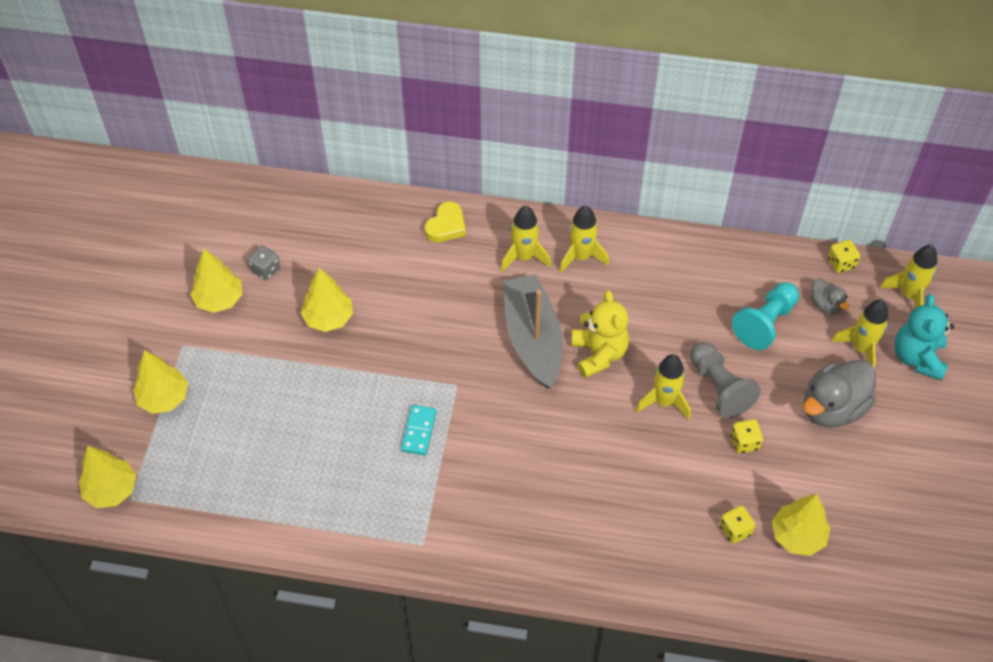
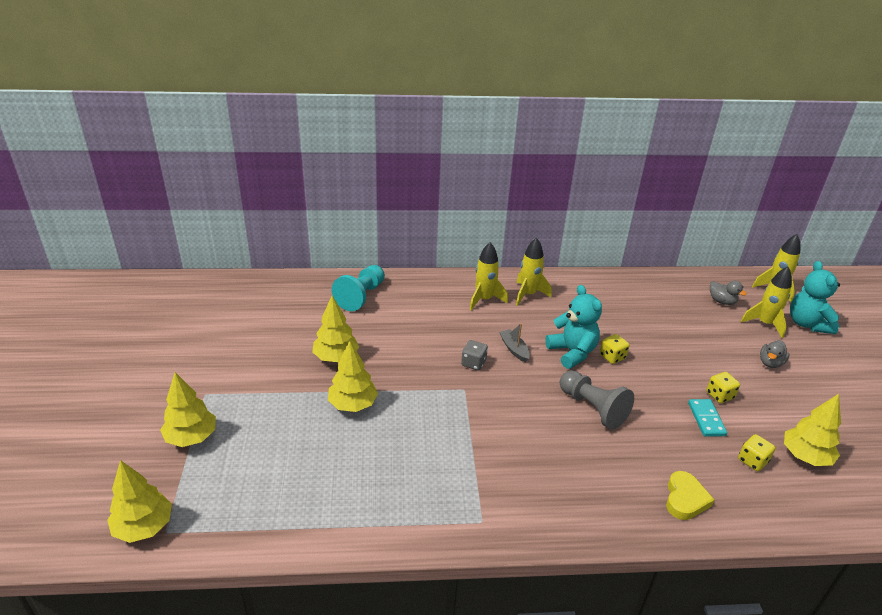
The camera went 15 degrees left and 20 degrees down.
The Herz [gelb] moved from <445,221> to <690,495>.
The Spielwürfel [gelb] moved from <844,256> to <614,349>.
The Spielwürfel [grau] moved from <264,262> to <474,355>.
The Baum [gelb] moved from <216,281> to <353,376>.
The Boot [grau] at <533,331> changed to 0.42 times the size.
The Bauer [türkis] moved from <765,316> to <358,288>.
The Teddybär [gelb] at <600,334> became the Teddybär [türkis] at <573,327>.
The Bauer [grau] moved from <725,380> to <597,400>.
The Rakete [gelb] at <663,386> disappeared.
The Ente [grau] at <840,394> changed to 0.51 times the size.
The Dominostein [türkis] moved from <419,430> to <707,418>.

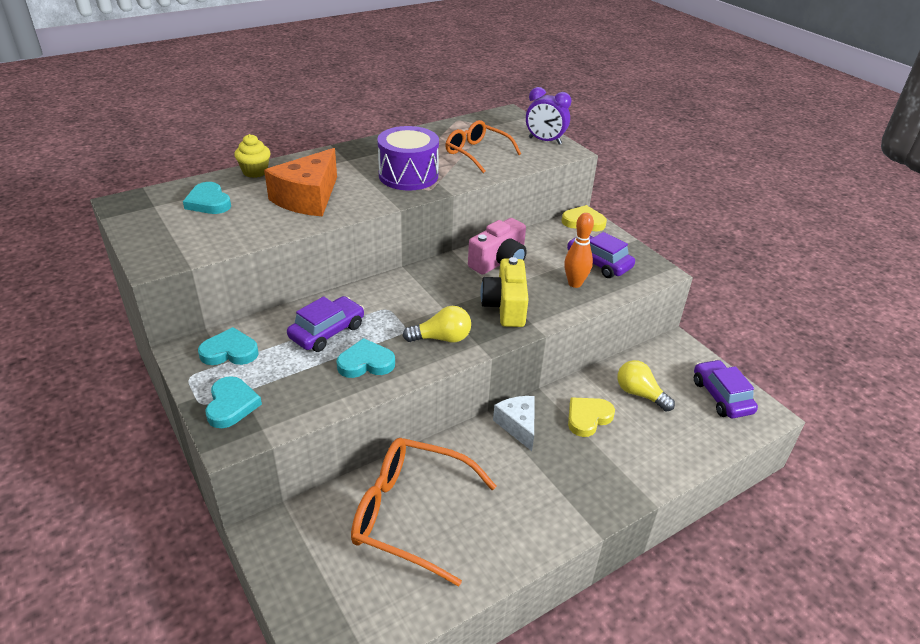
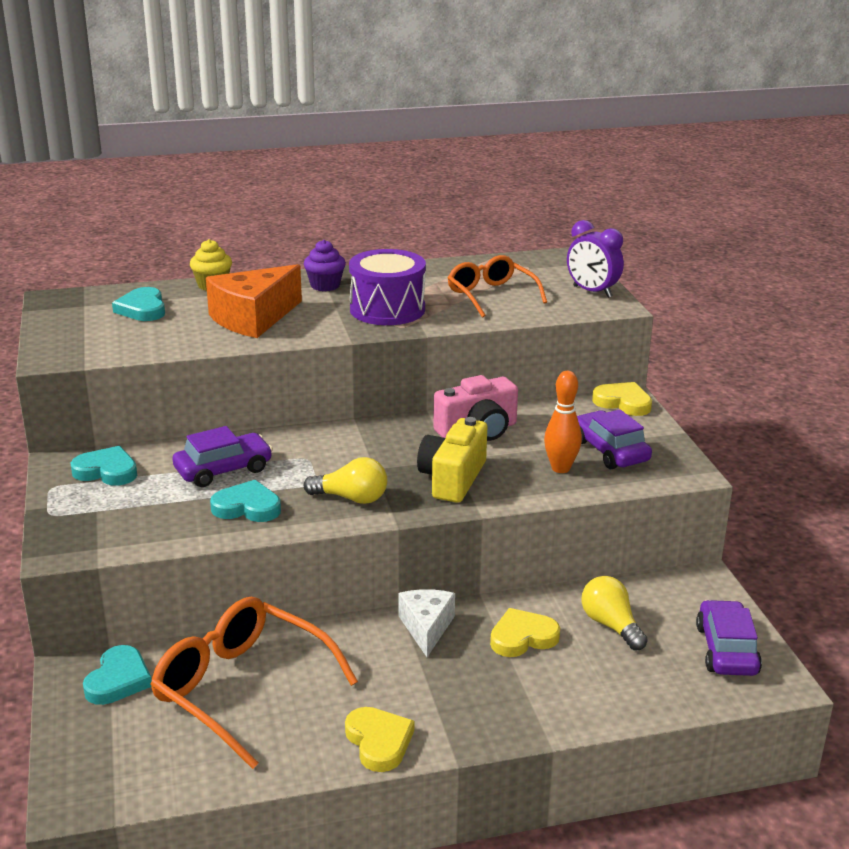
The camera went 20 degrees right and 10 degrees down.
The Herz [türkis] moved from <233,402> to <117,675>.
The Muffin [lila] at <325,265> appeared.
The Herz [gelb] at <379,739> appeared.

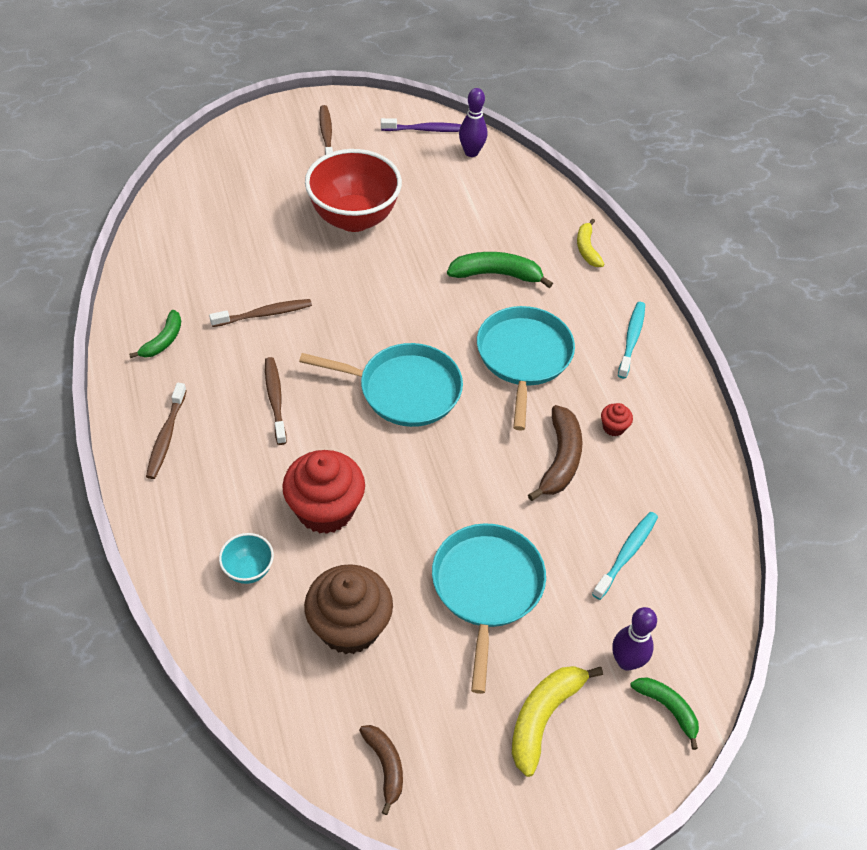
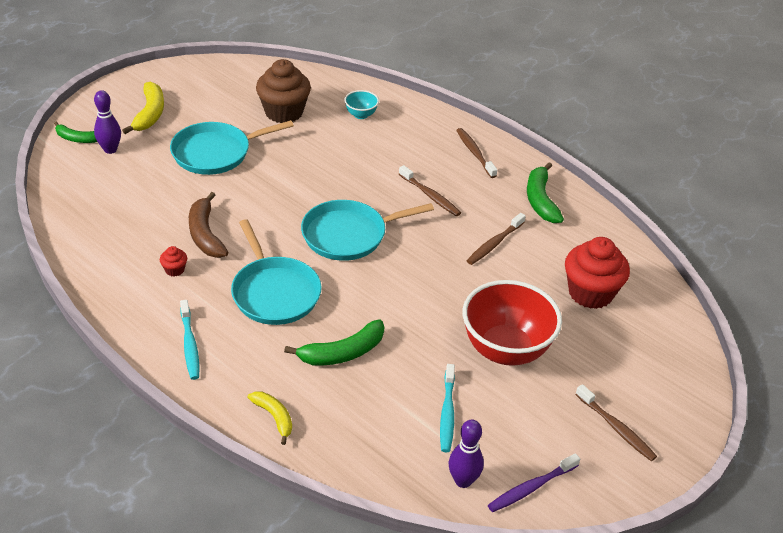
The camera went 150 degrees right and 10 degrees down.
The Banane [grün] at <155,334> changed to 1.55 times the size.
The Muffin [rot] moved from <323,492> to <597,273>.
The Zahnbürste [türkis] moved from <625,556> to <447,408>.
The Pfanne [türkis] at <489,608> turned 90 degrees clockwise.
The Banane [braun] at <381,770> disappeared.

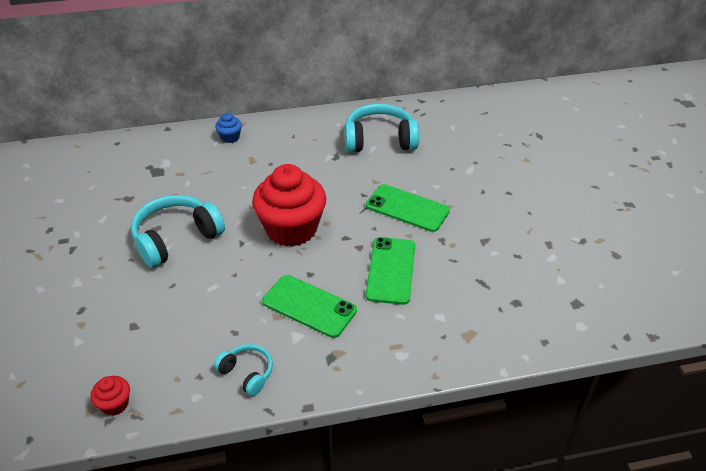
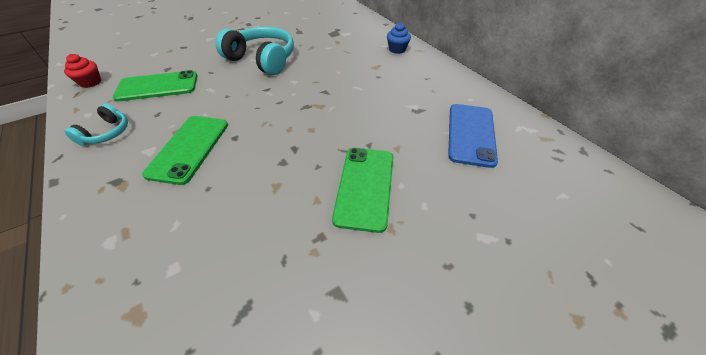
The camera went 70 degrees right and 5 degrees up.
The Kopfhörer [türkis] at <382,127> was replaced by the Handy [blau] at <473,136>.
The Muffin [rot] at <289,205> disappeared.
The Handy [grün] moved from <390,271> to <155,85>.

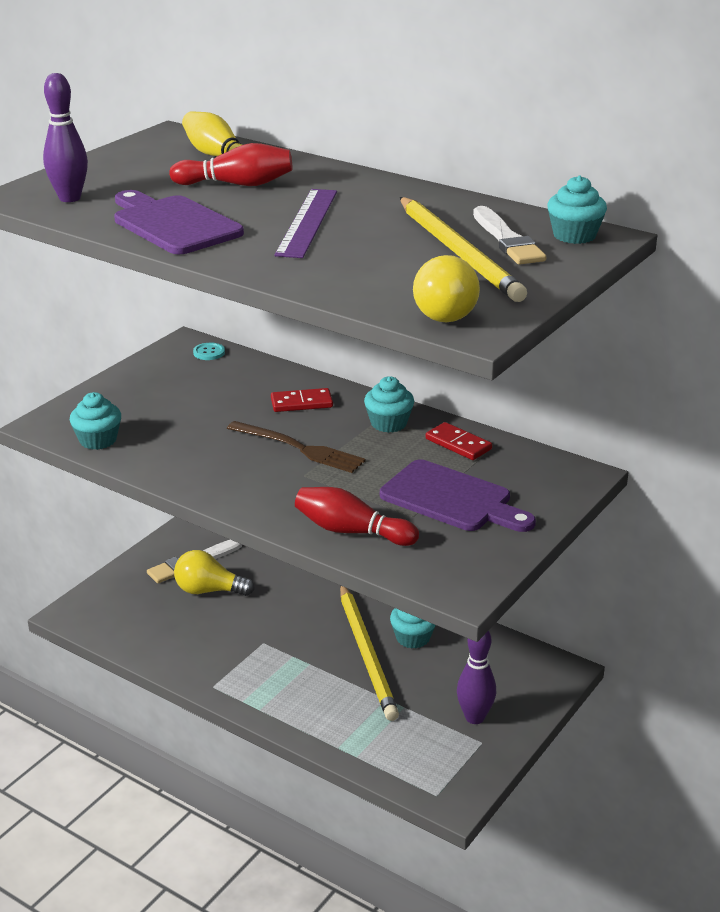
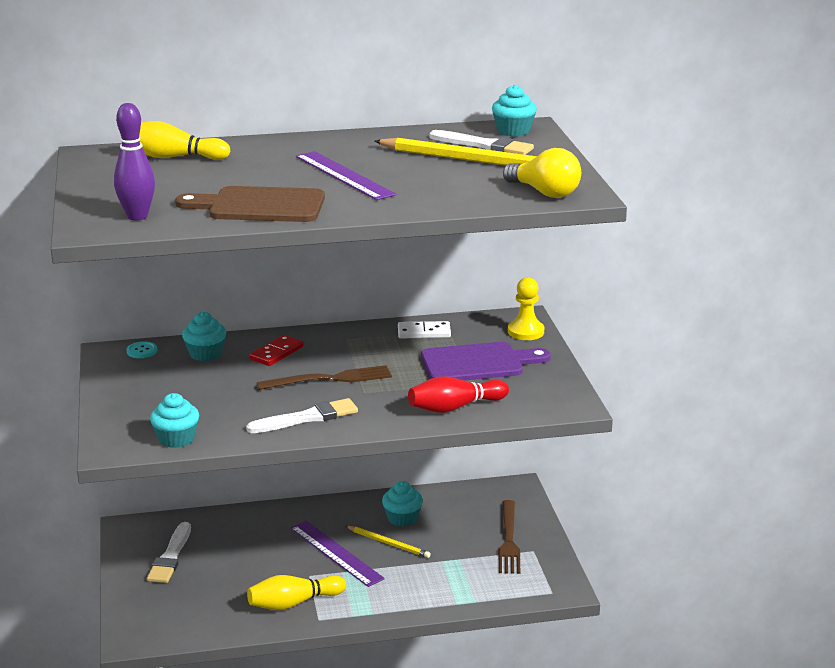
The camera went 45 degrees left and 5 degrees down.
The Bowlingkegel [rot] at <231,164> disappeared.
The Schneidebrett [lila] at <179,222> became the Schneidebrett [braun] at <250,204>.
The Muffin [türkis] moved from <389,404> to <204,336>.
The Dominostein [rot] at <459,441> became the Dominostein [weiß] at <424,329>.
The Glühbirne [gelb] at <214,573> disappeared.
The Bleistift [gelb] at <369,653> changed to 0.53 times the size.
The Bowlingkegel [lila] at <476,677> was replaced by the Gabel [braun] at <509,537>.
The Bauer [gelb] at <526,308> appeared.
The Pinsel [weiß] at <302,415> appeared.
The Lineal [lila] at <337,554> appeared.
The Bowlingkegel [gelb] at <296,592> appeared.

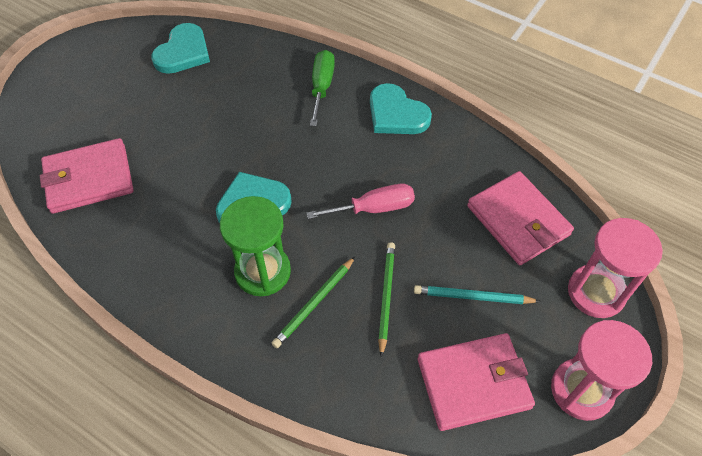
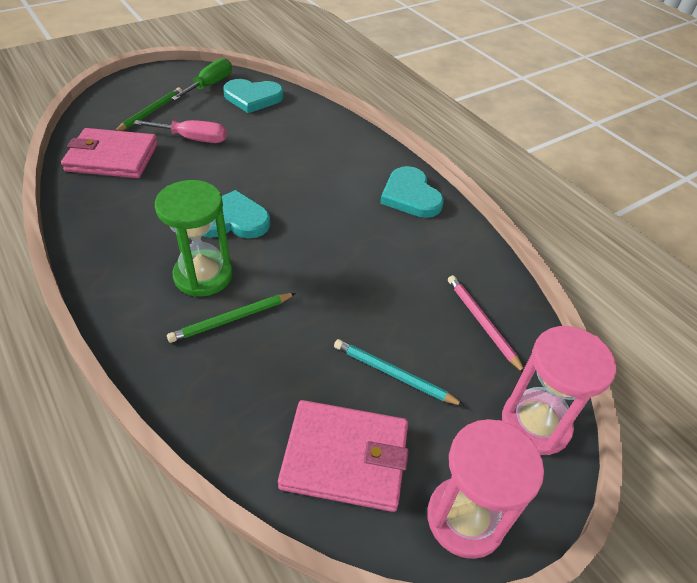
The camera went 20 degrees right and 10 degrees down.
The Herz [türkis] at <180,48> turned 45 degrees clockwise.
The Schraubenzieher [grün] moved from <322,88> to <201,79>.
The Geldbörse [rosa] at <520,218> was replaced by the Bleistift [rosa] at <486,323>.
The Schraubenzieher [rosa] moved from <360,201> to <180,131>.
The Bleistift [grün] moved from <386,299> to <148,109>.

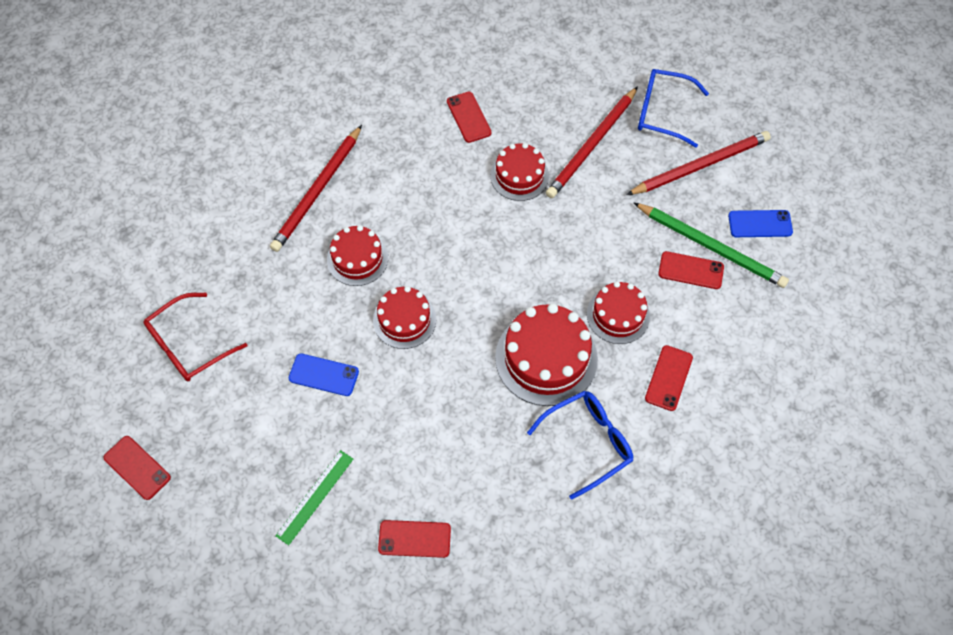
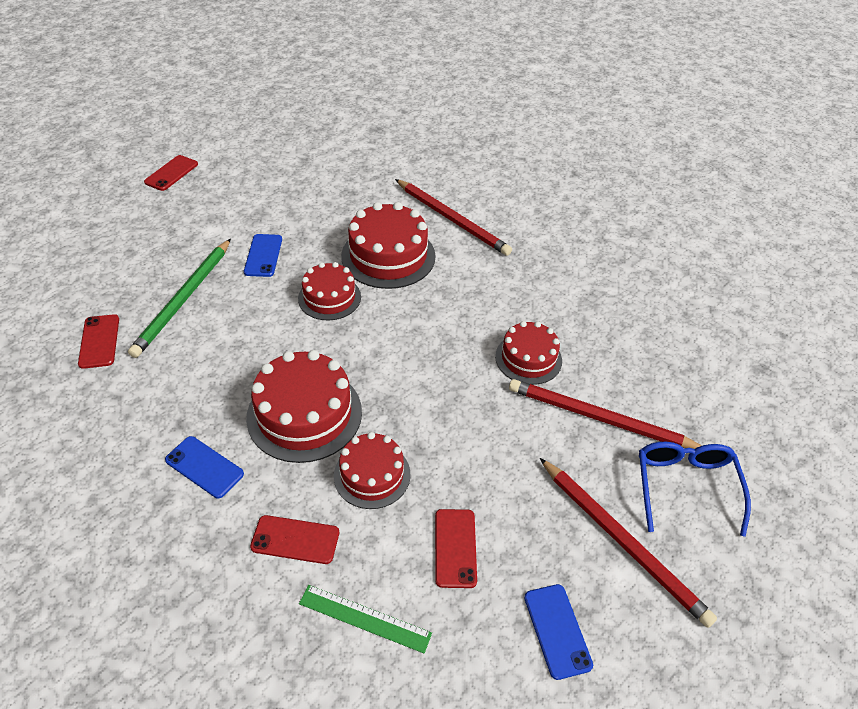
The camera went 75 degrees right and 15 degrees down.
The Handy [rot] at <469,117> disappeared.
The Bleistift [rot] at <316,188> turned 150 degrees counterclockwise.
The Bleistift [grün] moved from <711,245> to <179,298>.
The Kuchen [rot] at <357,255> changed to 1.59 times the size.
The Brille [rot] at <195,337> disappeared.
The Brille [blau] at <580,445> was replaced by the Handy [blau] at <204,467>.
The Lineal [grün] moved from <314,497> to <365,619>.

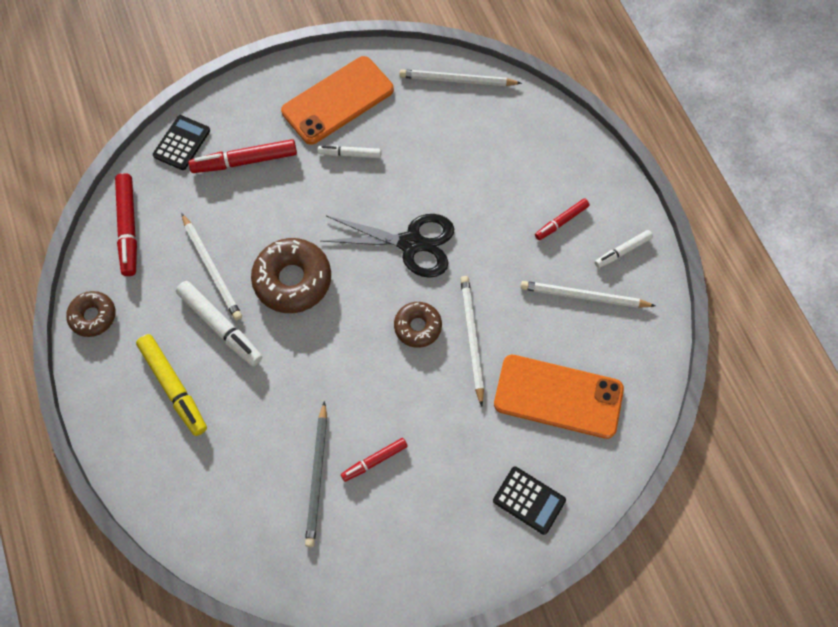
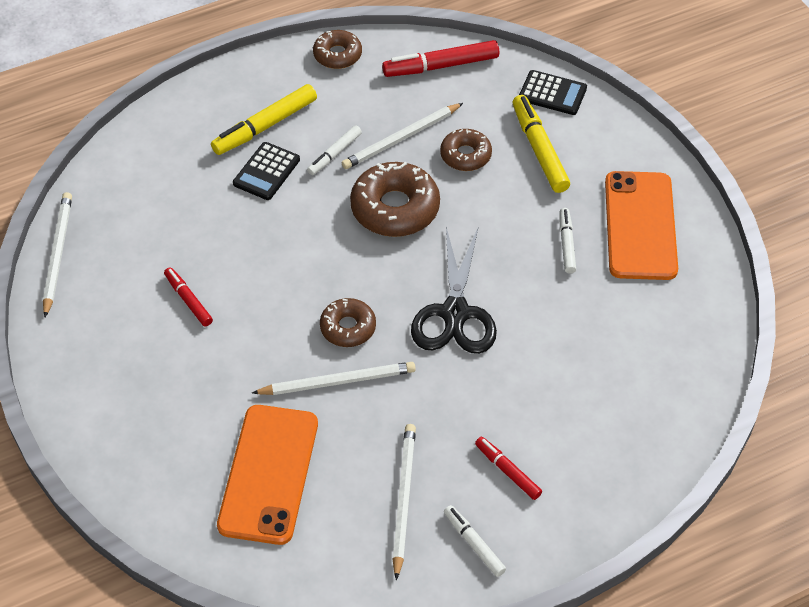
The camera went 85 degrees right and 15 degrees down.
The Handy [orange] at <337,100> turned 45 degrees clockwise.
The Bleistift [weiß] moved from <460,77> to <57,254>.
The Filzstift [rot] at <242,156> became the Filzstift [gelb] at <541,144>.
The Filzstift [weiß] at <219,323> changed to 0.60 times the size.
The Bleistift [grau] at <316,474> disappeared.
The Taschenrechner [schwarz] moved from <529,500> to <266,171>.
The Donut [braun] at <466,150> appeared.

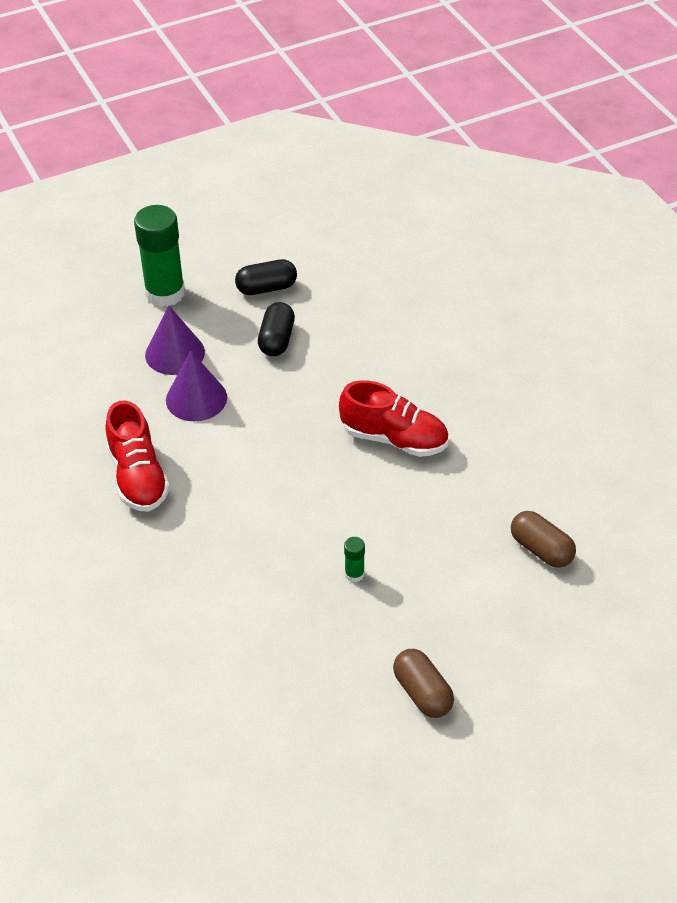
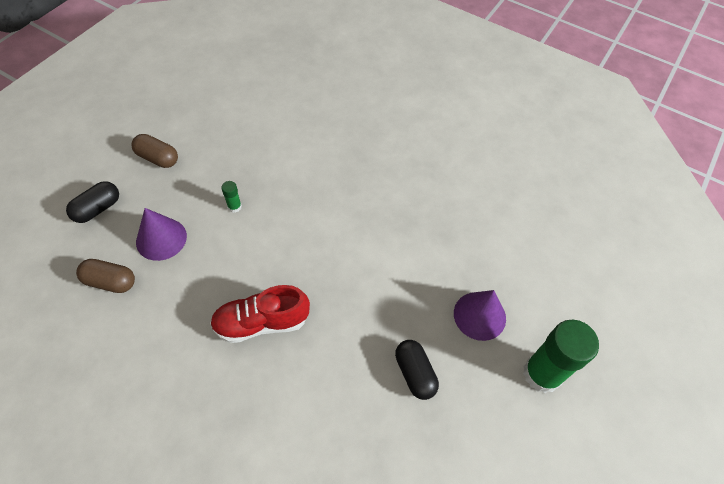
The camera went 145 degrees right and 10 degrees up.
The Kapsel [schwarz] moved from <266,277> to <92,202>.
The Kegel [lila] moved from <196,386> to <161,234>.
The Schuh [rot] at <137,456> disappeared.

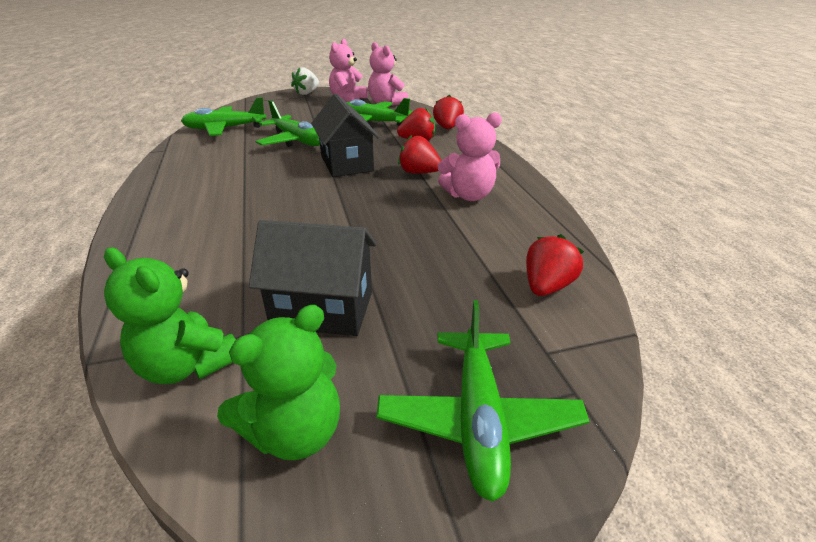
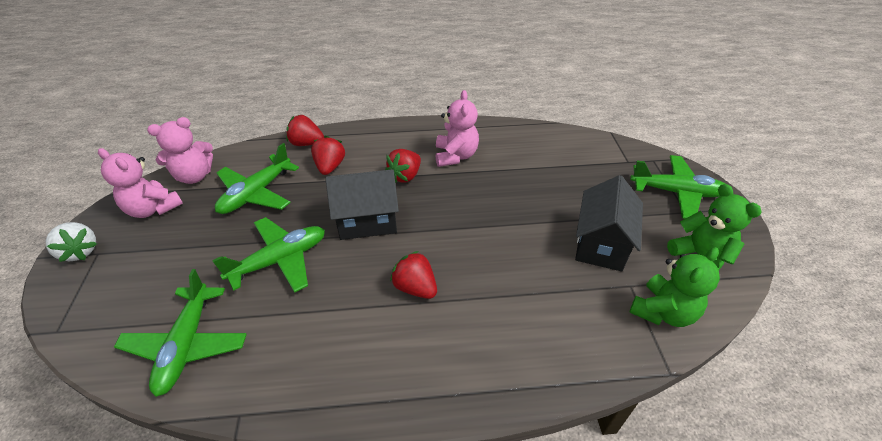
The camera went 80 degrees left and 10 degrees up.
The Erdbeere [rot] moved from <555,265> to <413,275>.

